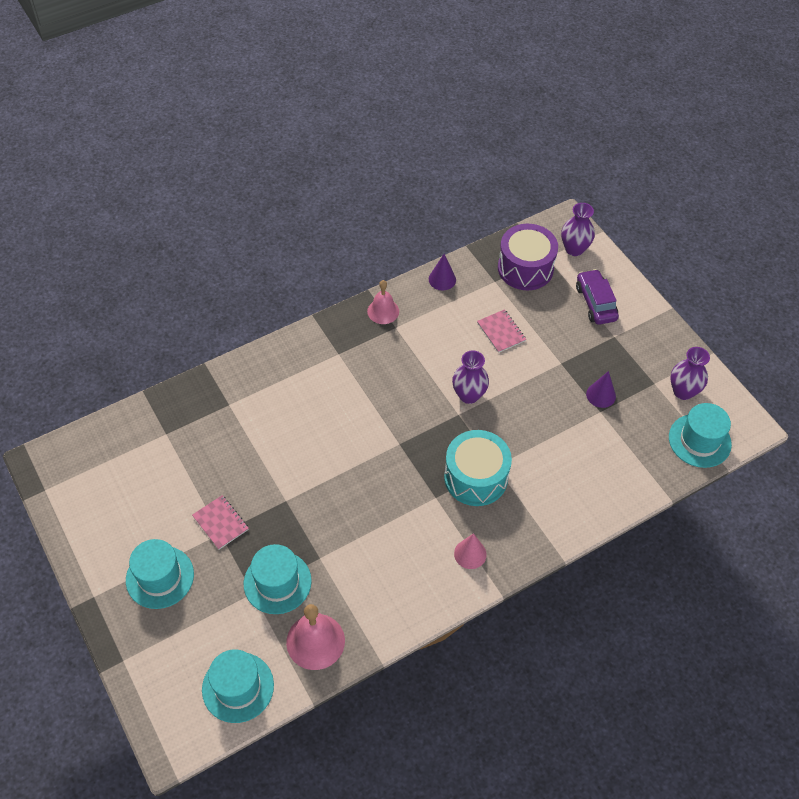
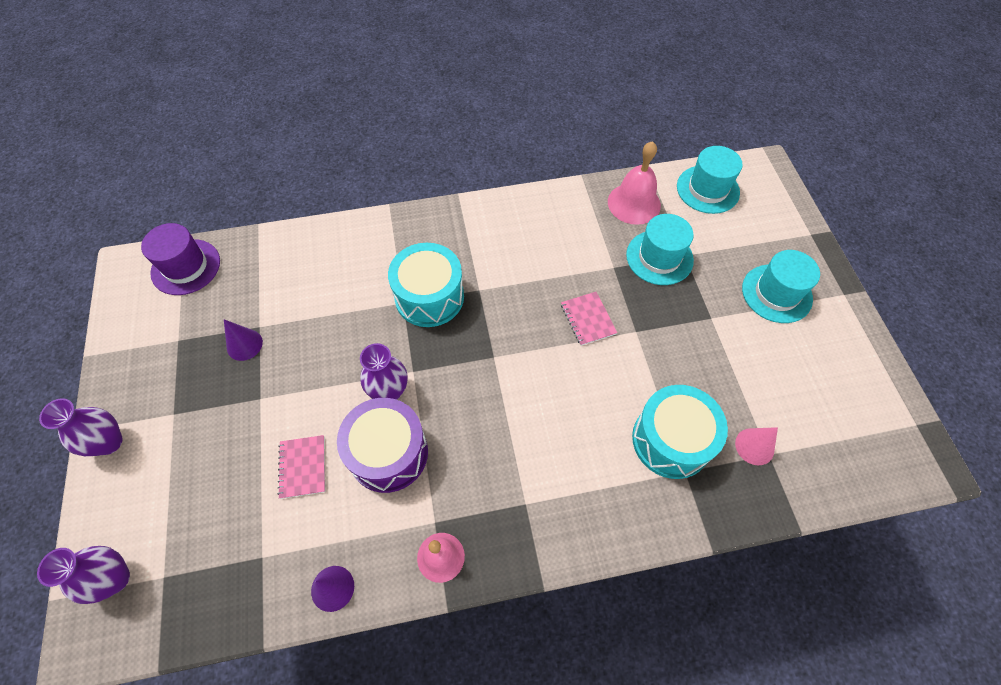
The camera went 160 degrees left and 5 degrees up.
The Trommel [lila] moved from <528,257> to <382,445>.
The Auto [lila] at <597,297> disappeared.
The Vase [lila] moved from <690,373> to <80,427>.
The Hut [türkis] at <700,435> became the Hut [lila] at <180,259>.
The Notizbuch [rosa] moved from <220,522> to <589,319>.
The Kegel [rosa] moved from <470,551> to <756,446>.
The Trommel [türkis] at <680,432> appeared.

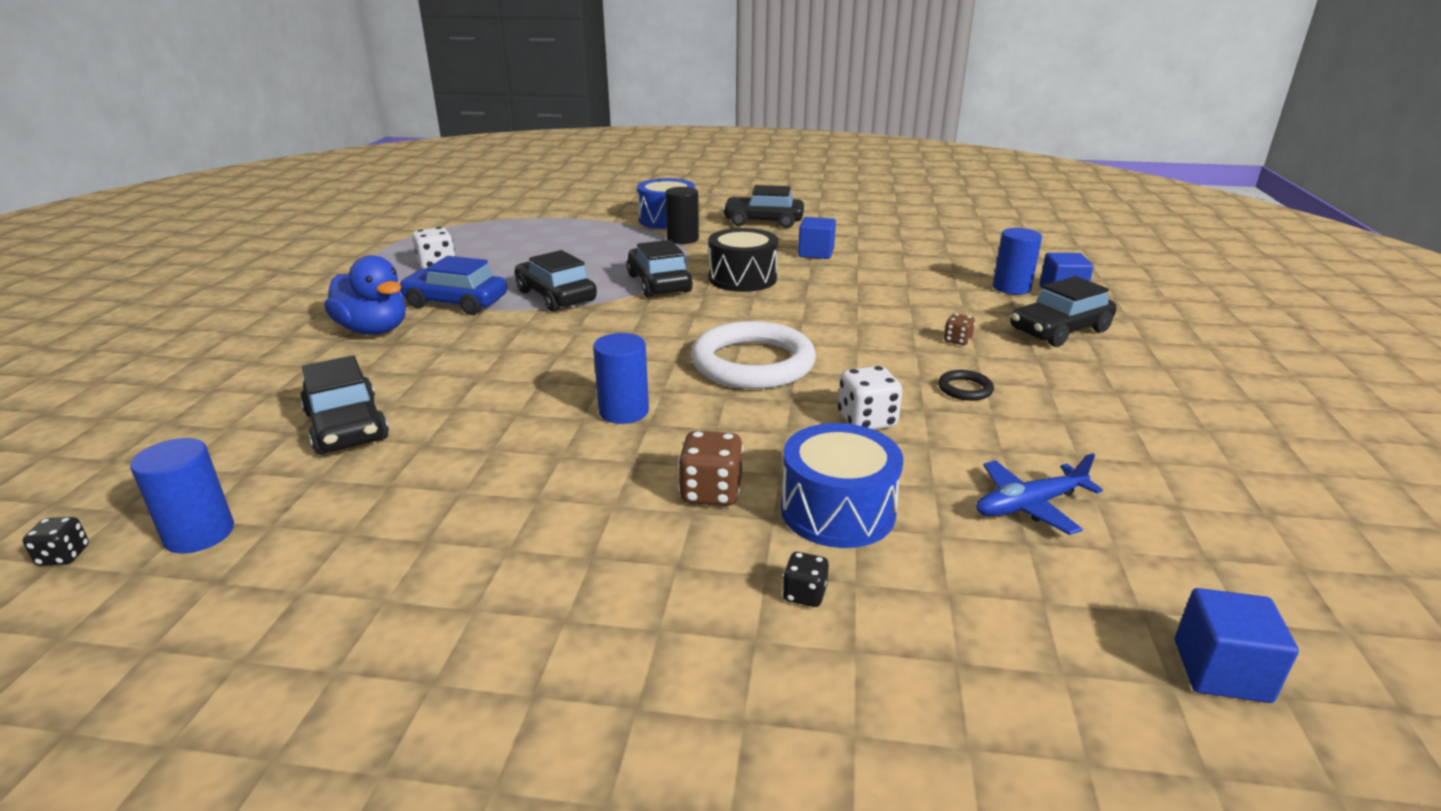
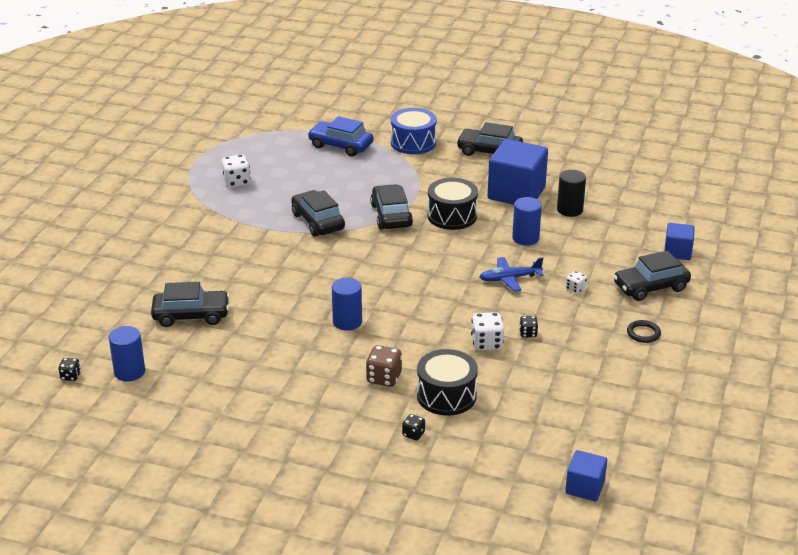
The camera went 10 degrees right and 5 degrees up.
The Vollzylinder [schwarz] moved from <682,215> to <571,193>.
The Kubus [blau] at <817,238> changed to 1.91 times the size.
The Vollzylinder [blau] moved from <1017,261> to <527,221>.
The Ente [blau] at <365,295> disappeared.
The Auto [blau] moved from <453,285> to <340,136>.
The Spielwürfel [braun] at <959,329> became the Spielwürfel [weiß] at <576,282>.
The Ring [weiß] at <753,355> disappeared.
The Auto [schwarz] at <344,405> turned 75 degrees counterclockwise.
The Ring [schwarz] moved from <966,385> to <644,331>.
The Trommel [blau] at <842,485> became the Trommel [schwarz] at <447,382>.
The Flugzeug [blau] moved from <1039,494> to <512,274>.
The Spielwürfel [schwarz] at <528,326> appeared.

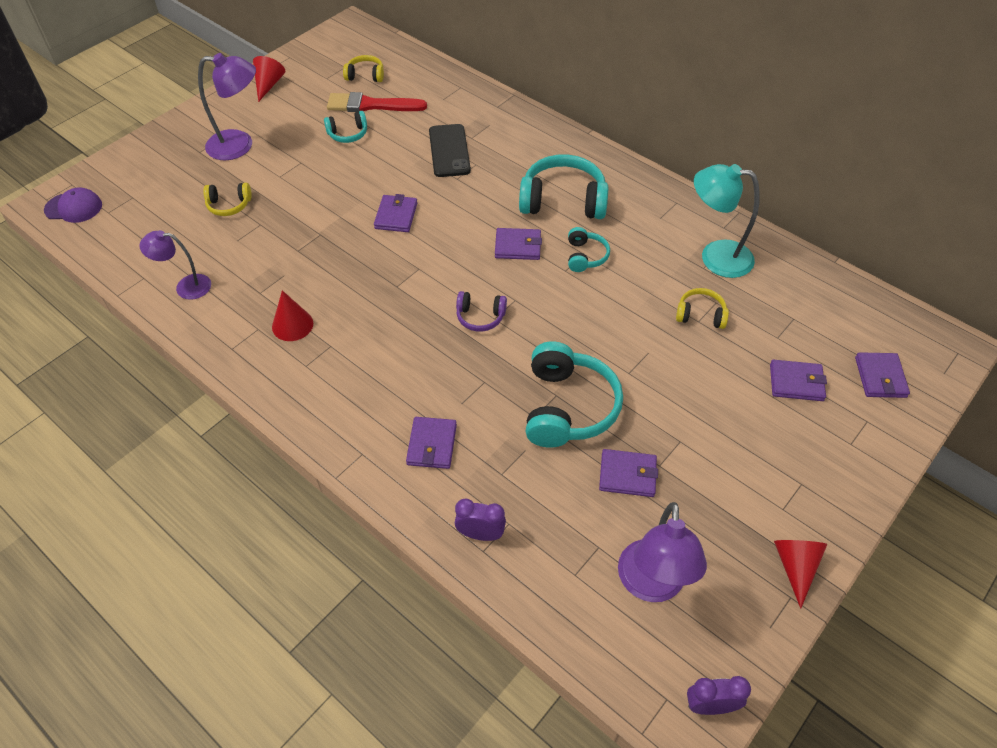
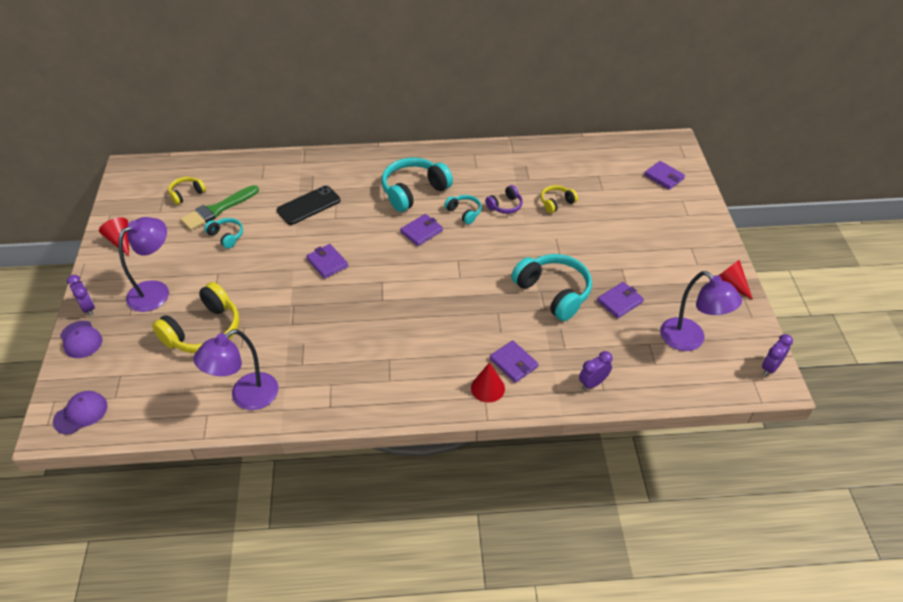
The camera went 45 degrees left and 5 degrees down.
The Pinsel [rot] at <377,102> became the Pinsel [grün] at <219,207>.
The Kopfhörer [türkis] at <345,127> turned 75 degrees counterclockwise.
The Handy [schwarz] at <450,150> turned 75 degrees counterclockwise.
The Lampe [türkis] at <727,221> disappeared.
The Kopfhörer [gelb] at <227,199> changed to 1.94 times the size.
The Lampe [lila] at <175,265> changed to 1.56 times the size.
The Kegel [rot] moved from <292,315> to <488,382>.
The Kopfhörer [lila] moved from <481,311> to <504,199>.
The Geldbörse [lila] at <798,380> disappeared.
The Wecker [lila] at <81,295> appeared.
The Kappe [lila] at <81,339> appeared.

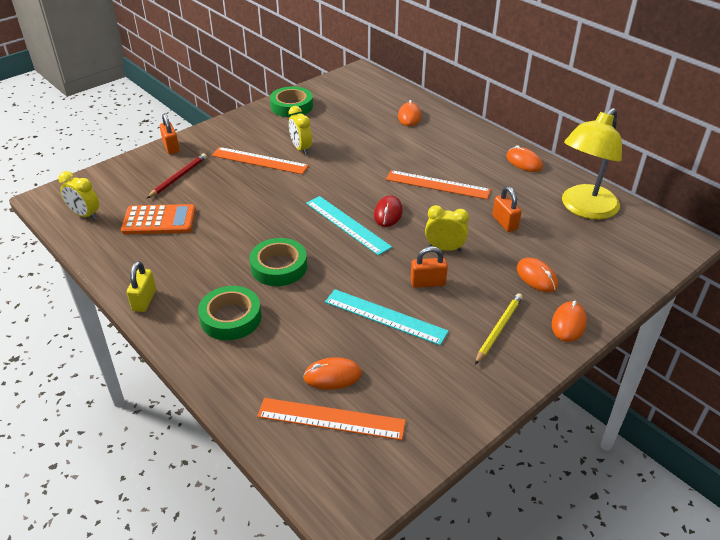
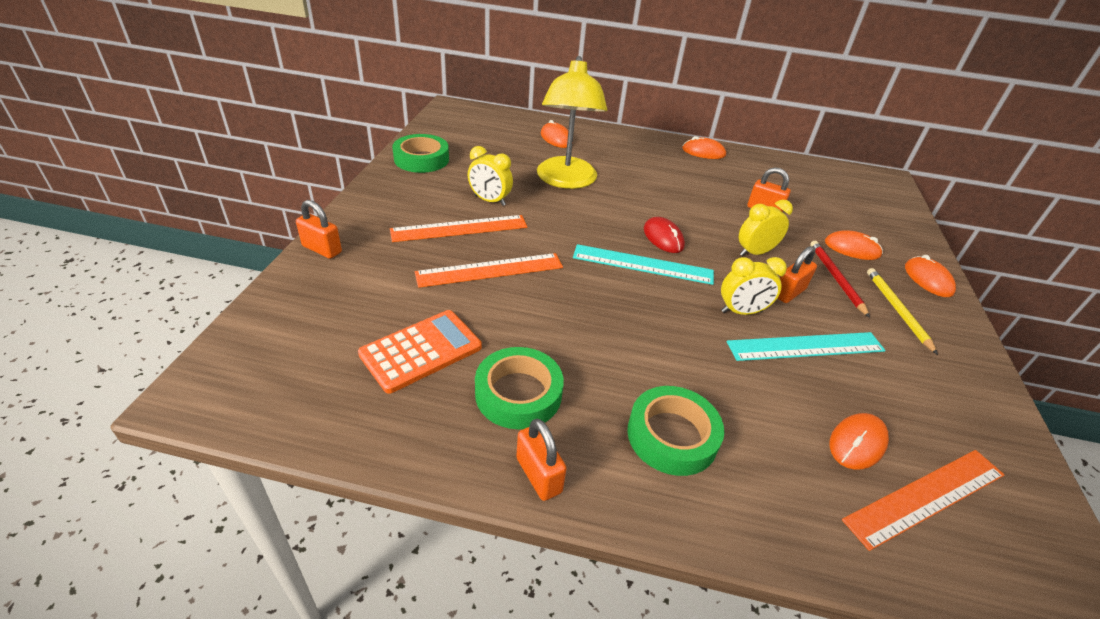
The camera went 40 degrees left and 0 degrees up.
The Lampe [gelb] moved from <592,163> to <572,122>.
The Bleistift [rot] moved from <177,175> to <840,279>.
The Lineal [orange] moved from <438,184> to <489,270>.
The Wecker [gelb] moved from <78,195> to <754,286>.
The Klebeband [grün] moved from <278,262> to <519,388>.
The Vorhängeschloss [gelb] at <141,286> became the Vorhängeschloss [orange] at <541,460>.

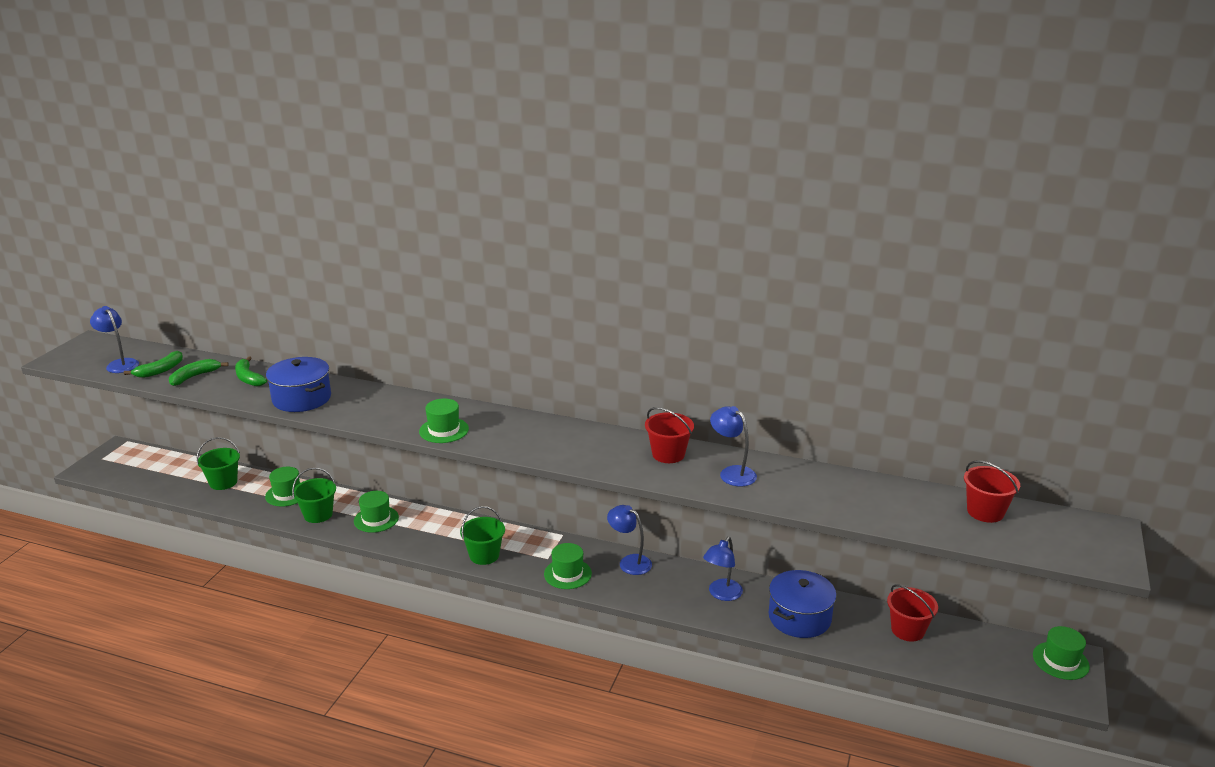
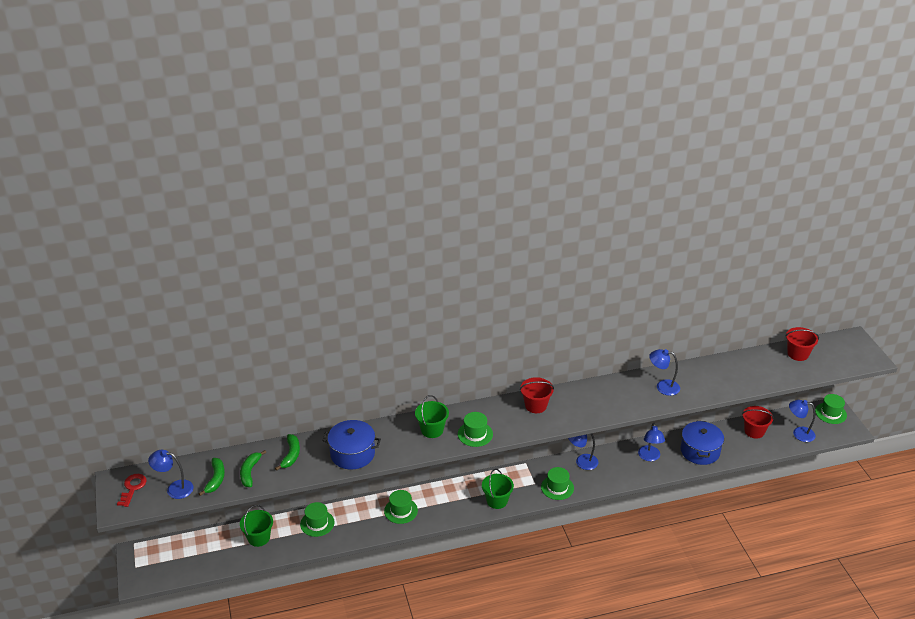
The camera went 35 degrees left and 10 degrees up.
The Banane [grün] at <251,371> turned 105 degrees counterclockwise.
The Eimer [rot] moved from <669,435> to <537,395>.
The Eimer [grün] moved from <314,495> to <432,416>.
The Lampe [blau] at <802,421> appeared.
The Schlüssel [rot] at <132,490> appeared.

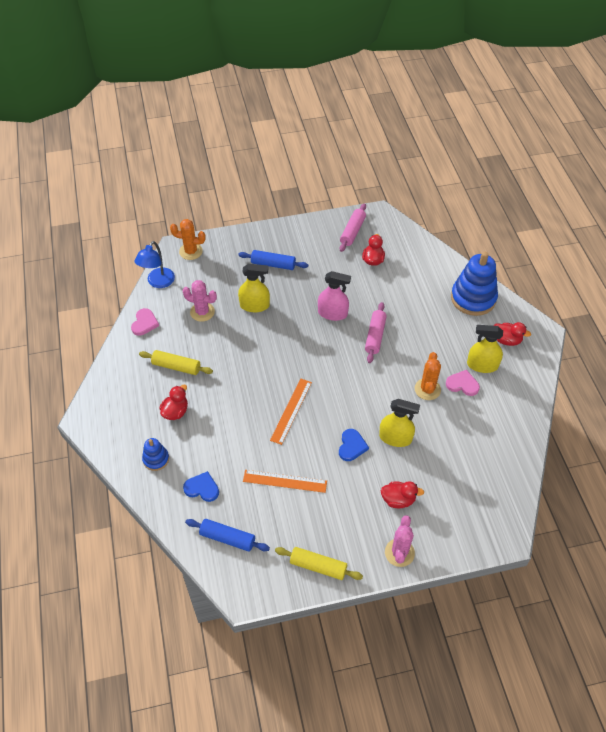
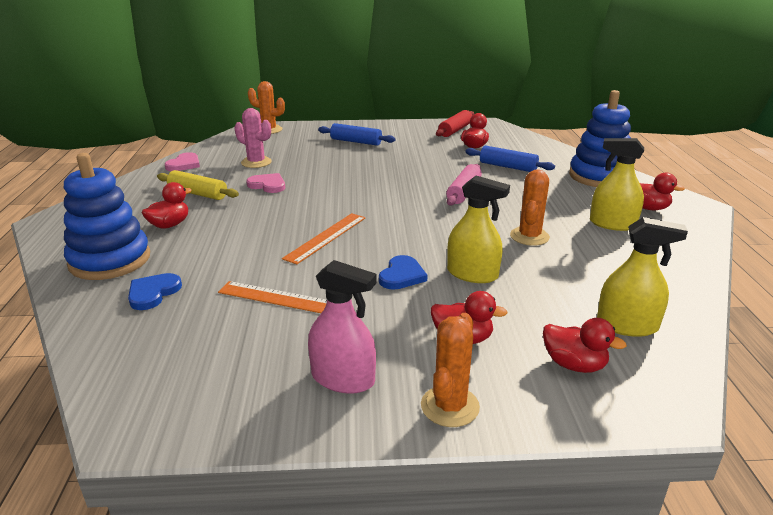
The camera went 10 degrees right and 25 degrees down.
The Nudelholz [rosa] at <352,227> became the Nudelholz [rot] at <455,123>.
The Lampe [blau] at <154,264> disappeared.
The Sprühflasche [gelb] moved from <254,288> to <642,277>.
The Sprühflasche [rosa] moved from <334,296> to <342,327>.
The Herz [rosa] moved from <463,383> to <265,183>.
The Stapelspielzeug [blau] at <155,454> changed to 1.97 times the size.
The Herz [blau] at <201,486> turned 90 degrees counterclockwise.
The Kaktus [rosa] at <400,541> became the Kaktus [orange] at <450,370>.
The Nudelholz [blau] moved from <227,535> to <510,158>.
The Nudelholz [gelb] at <319,563> disappeared.
The Ente [rot] at <585,345> appeared.

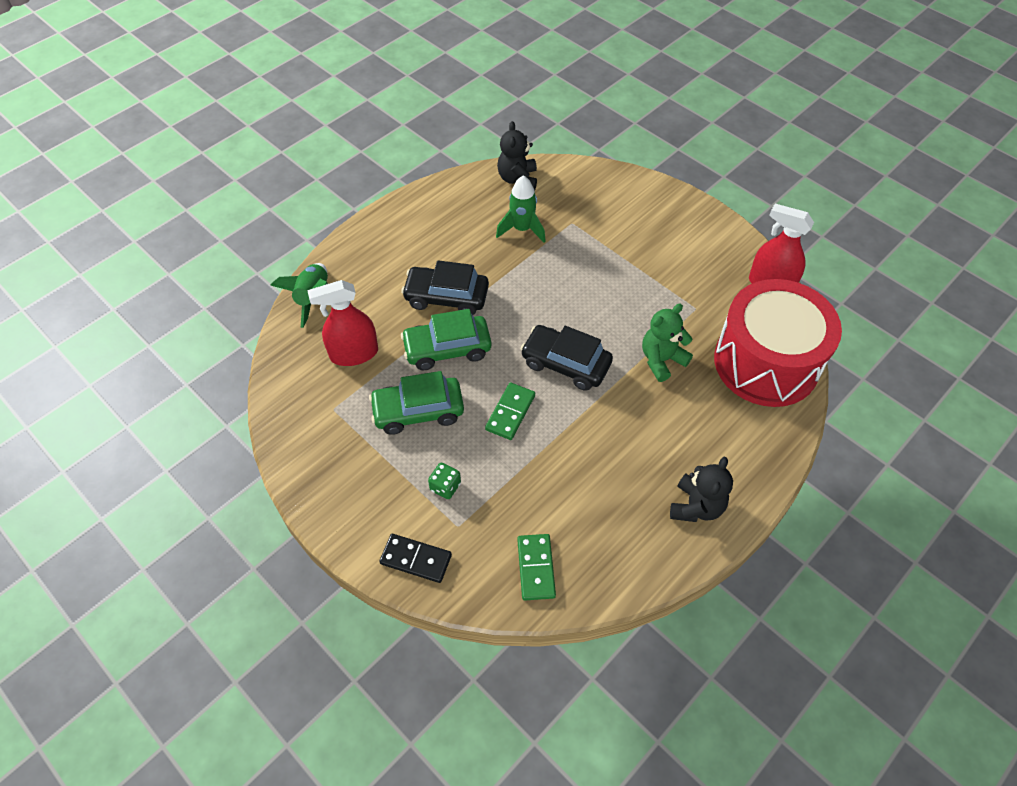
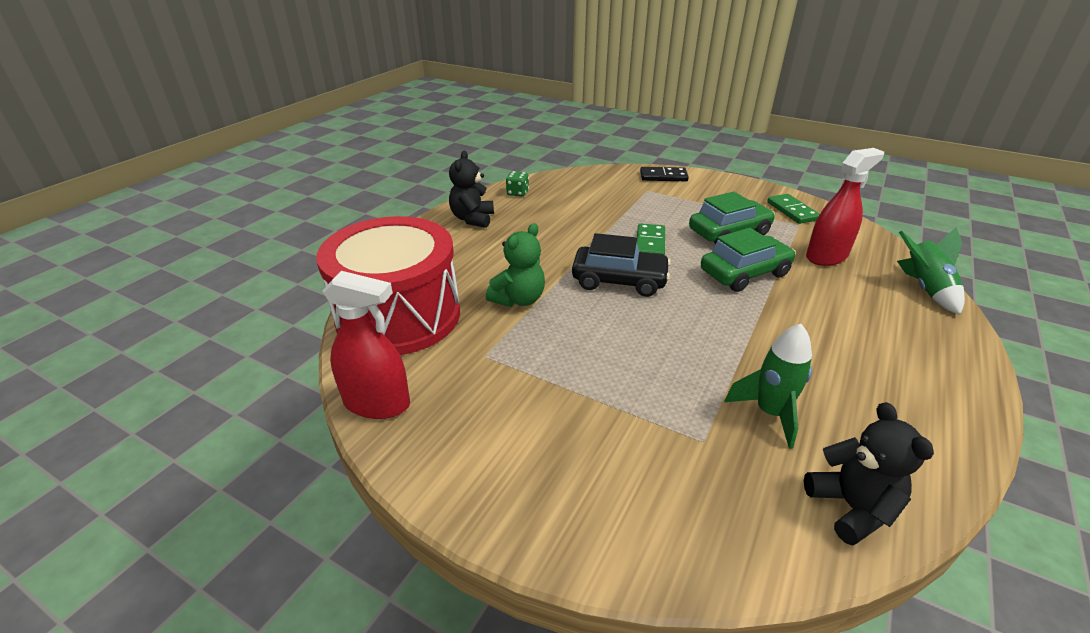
The camera went 165 degrees right and 20 degrees down.
The Auto [schwarz] at <445,287> disappeared.
The Spielwürfel [grün] moved from <444,481> to <517,184>.
The Dominostein [grün] moved from <536,567> to <793,209>.

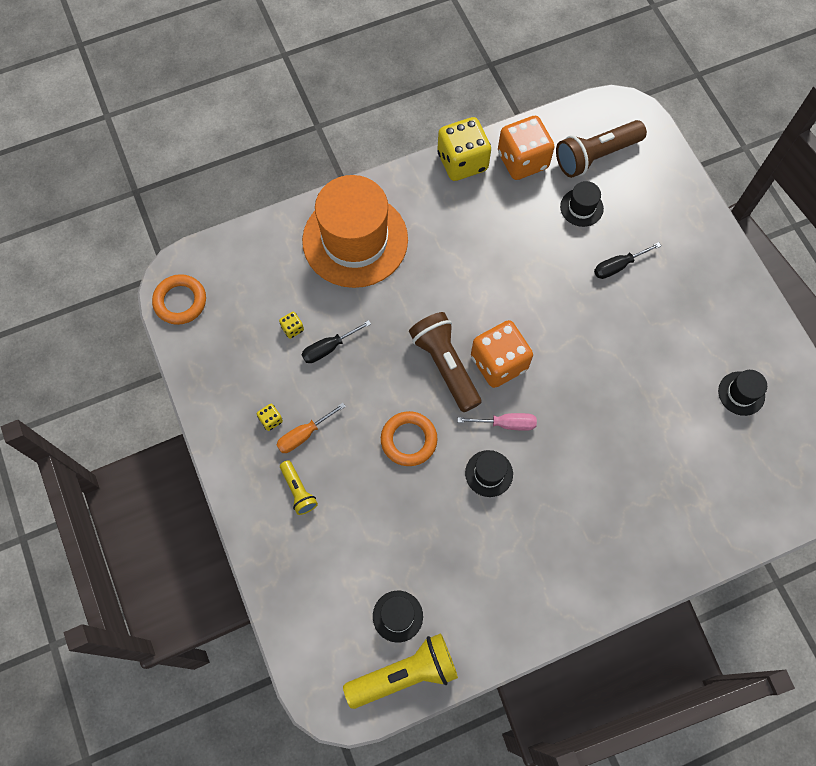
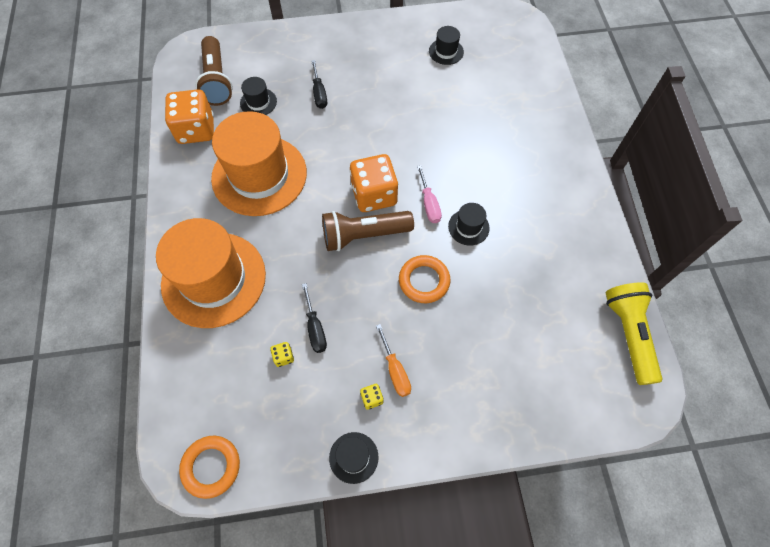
The camera went 75 degrees left and 5 degrees down.
The Spielwürfel [gelb] at <464,149> disappeared.
The Schraubenzieher [rosa] at <497,422> turned 150 degrees clockwise.
The Taschenlampe [gelb] at <299,487> disappeared.
The Hut [schwarz] moved from <398,617> to <353,458>.
The Hut [orange] at <259,163> appeared.

